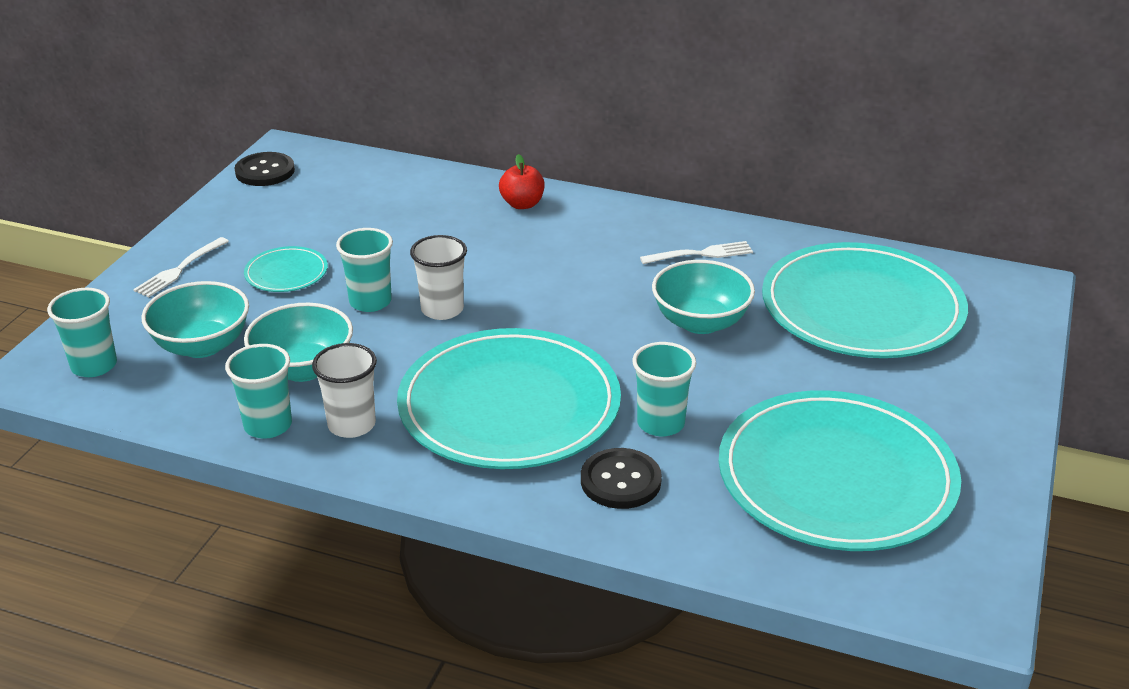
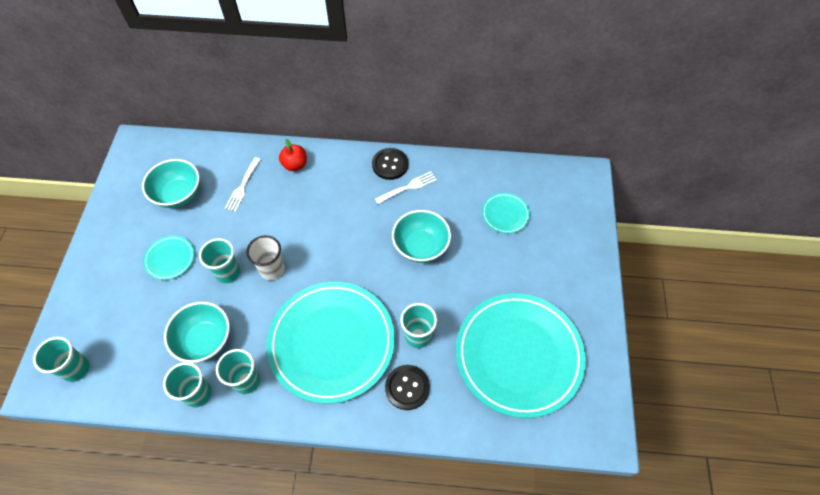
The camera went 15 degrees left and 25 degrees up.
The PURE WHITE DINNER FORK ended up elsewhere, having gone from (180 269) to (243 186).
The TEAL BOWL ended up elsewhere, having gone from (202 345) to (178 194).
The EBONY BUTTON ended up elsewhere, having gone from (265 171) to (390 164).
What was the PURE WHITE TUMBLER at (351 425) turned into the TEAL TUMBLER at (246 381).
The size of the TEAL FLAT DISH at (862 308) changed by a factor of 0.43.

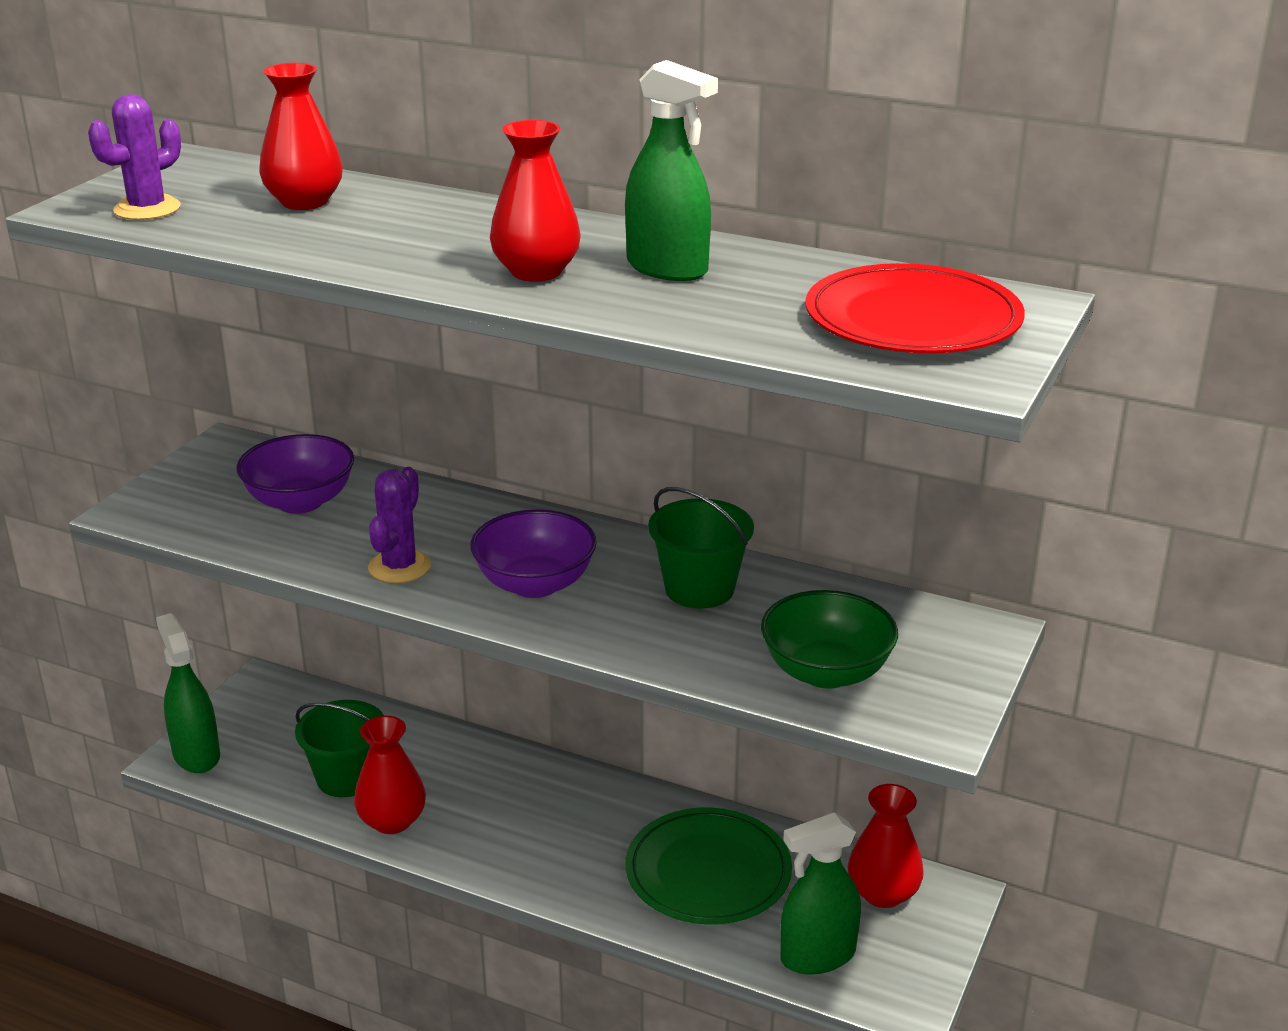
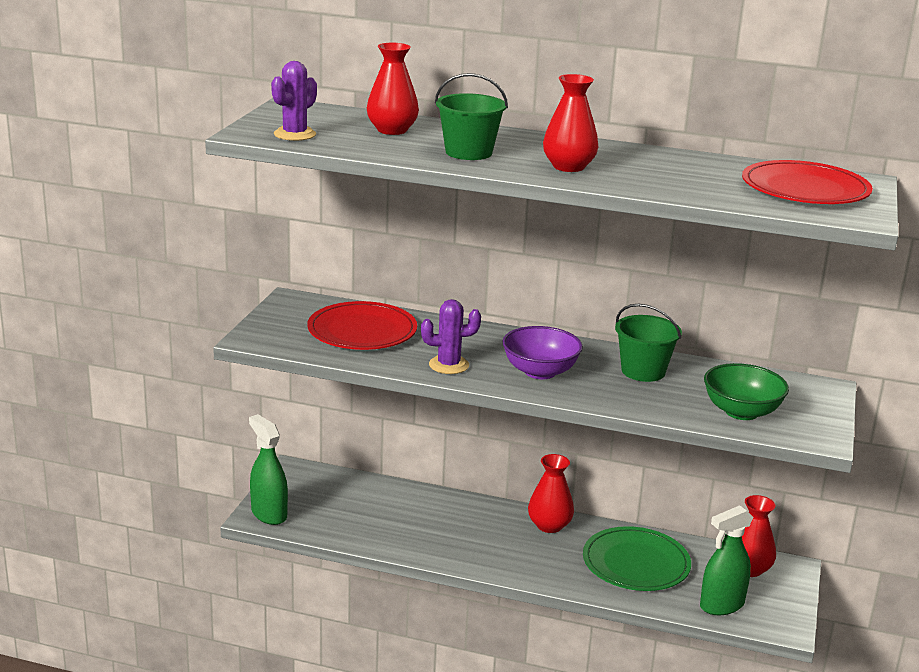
The camera went 10 degrees left and 5 degrees down.
The second view lost the LEAF-GREEN SPRAY CLEANER at (667 268).
The LEAF-GREEN PAIL ended up elsewhere, having gone from (346 778) to (468 152).
The RED TALL VASE ended up elsewhere, having gone from (392 821) to (549 525).
Where the VIOLET BOWL stood at (300 502), the RED FLAT DISH came to stand at (362 331).
The VIOLET SAGUARO CACTUS at (399 567) ended up facing another way, 75 degrees clockwise from before.

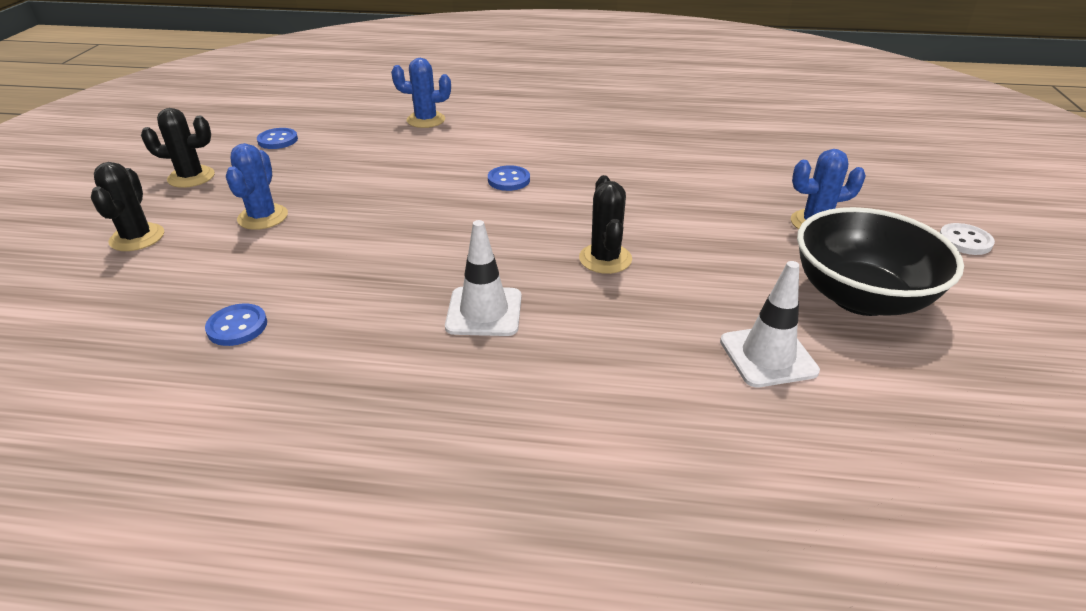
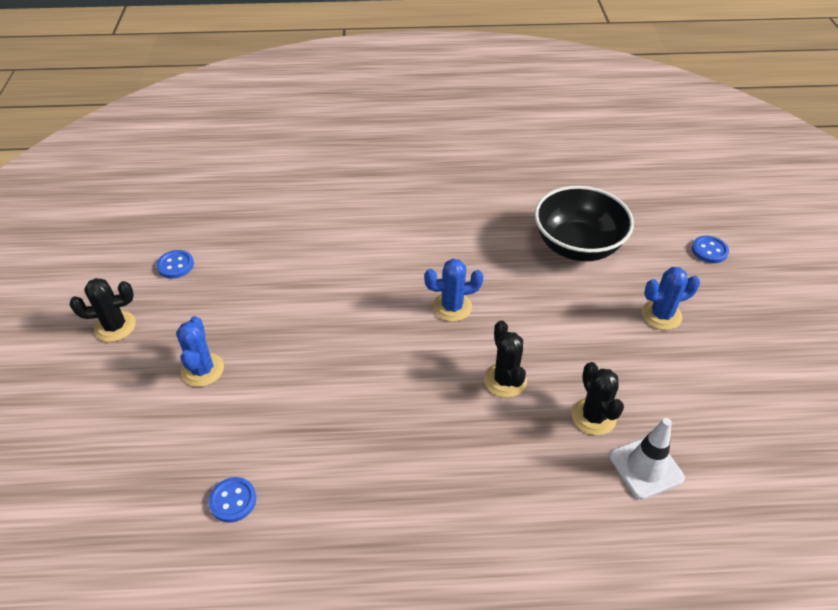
The camera went 10 degrees left and 10 degrees up.
The second view lost the PURE WHITE ROAD CONE at (484 312).
The second view lost the PURE WHITE BUTTON at (965 241).
The EBONY SAGUARO CACTUS ended up elsewhere, having gone from (137 237) to (593 416).
The BLUE SAGUARO CACTUS ended up elsewhere, having gone from (426 120) to (452 307).
The BLUE BUTTON ended up elsewhere, having gone from (508 180) to (709 250).
The EBONY BOWL ended up elsewhere, having gone from (860 297) to (577 246).

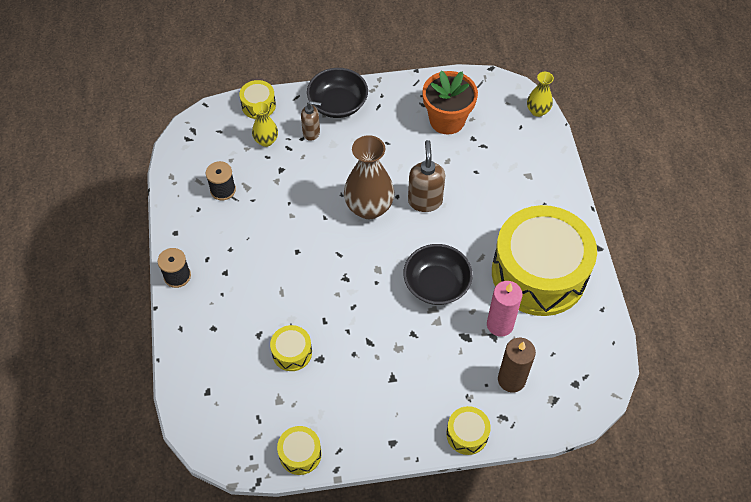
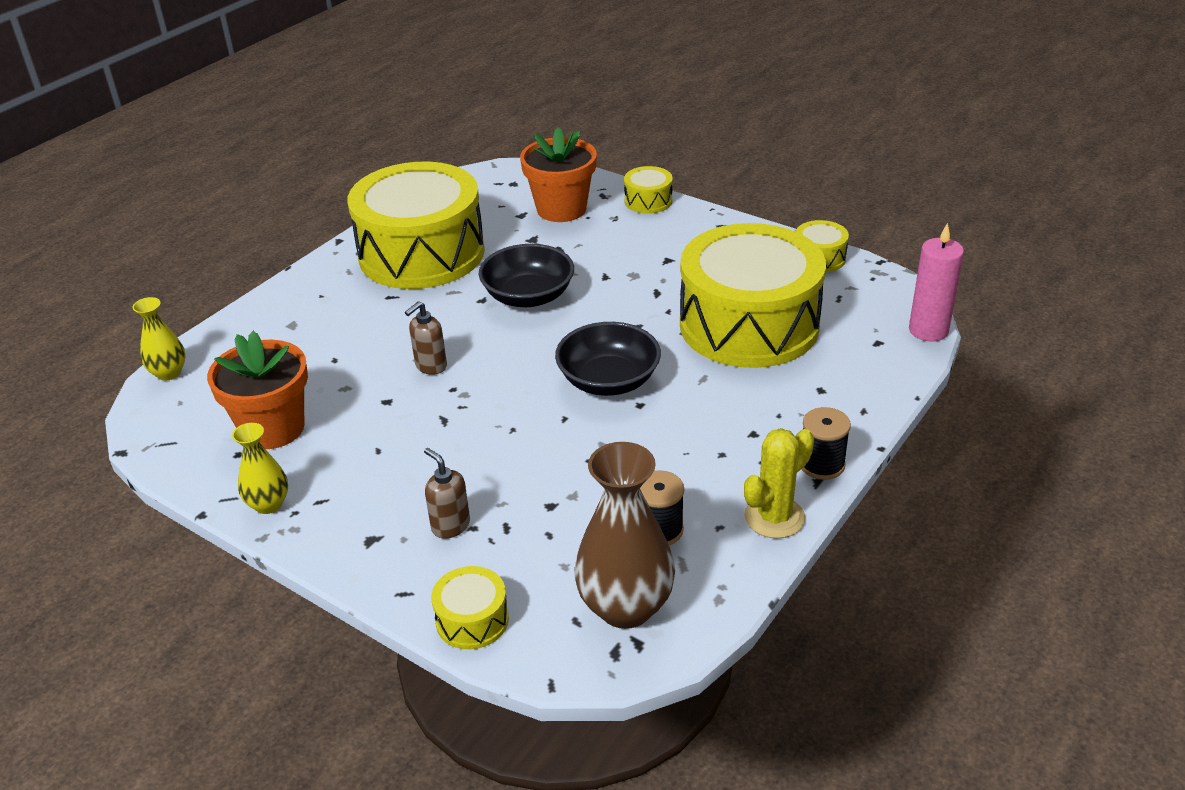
The camera went 135 degrees left and 20 degrees down.
The second view gained the GOLDEN SAGUARO CACTUS at (774 517).
The GOLDEN TALL VASE ended up elsewhere, having gone from (266 141) to (268 504).
The EBONY BOWL ended up elsewhere, having gone from (338 104) to (608 380).
The BROWN TALL VASE ended up elsewhere, having gone from (369 208) to (625 607).
The ROSY PILLAR CANDLE ended up elsewhere, having gone from (500 324) to (928 330).
Where the BROWN PILLAR CANDLE stood at (511 379), the ORANGE-COLOURED POTTED PLANT came to stand at (561 209).
The size of the GOLDEN TOY DRUM at (292 352) changed by a factor of 2.49.
The size of the BROWN PUMP BOTTLE at (425 201) changed by a factor of 0.65.

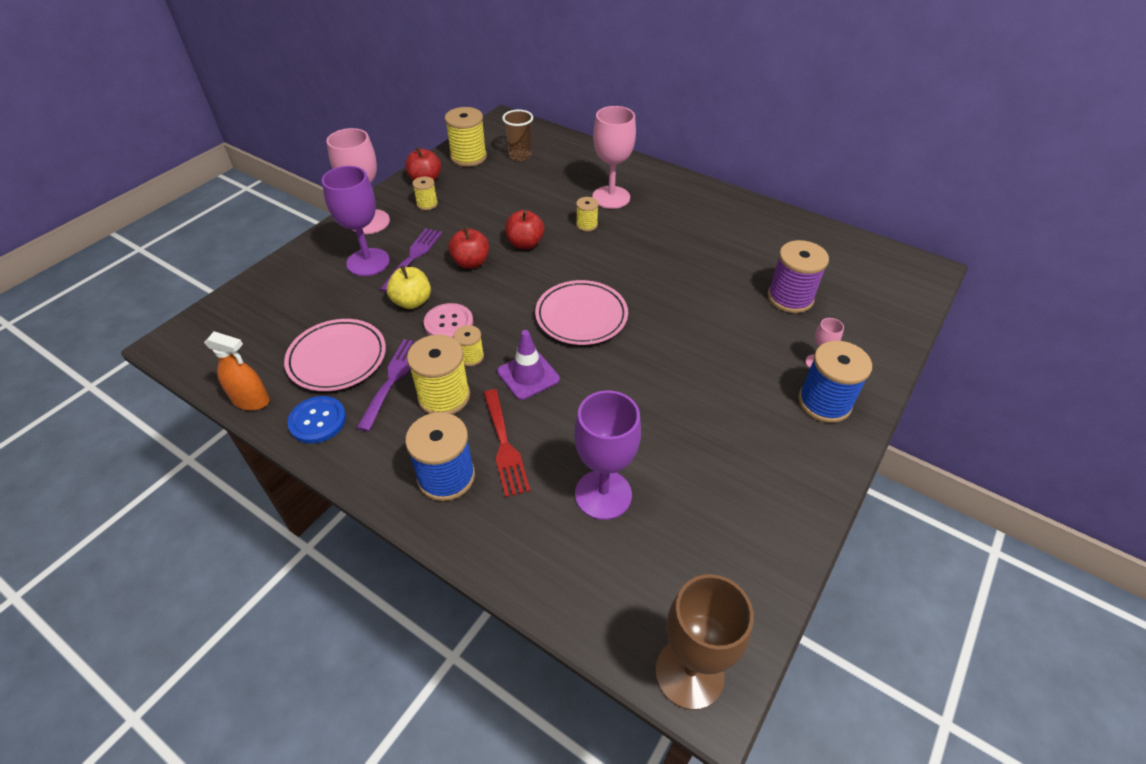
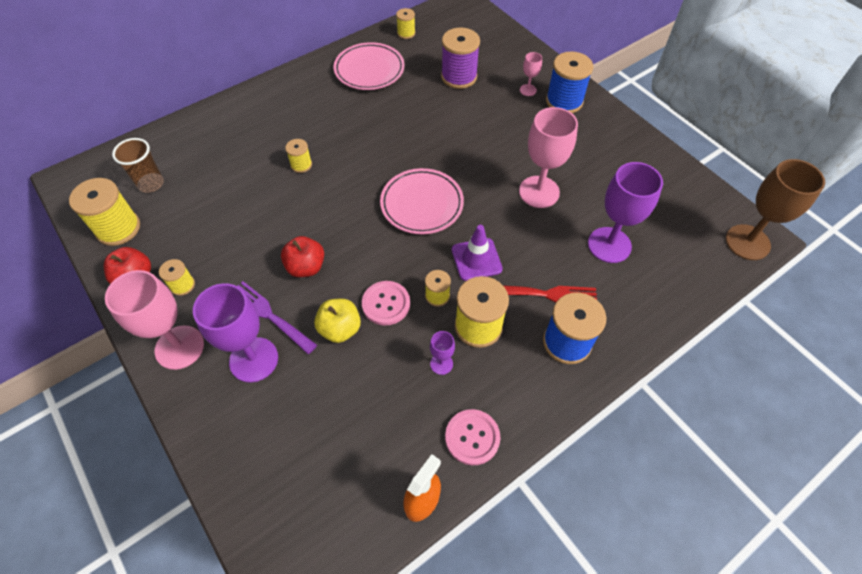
The camera went 70 degrees left and 10 degrees up.
The second view lost the RED APPLE FRUIT at (525 243).
The second view gained the GOLDEN BOBBIN at (406 33).
The ROSY FLAT DISH ended up elsewhere, having gone from (337 358) to (369 70).
The ROSY WINE GLASS ended up elsewhere, having gone from (611 197) to (539 192).
Where the VIOLET DINNER FORK stood at (393 379), the VIOLET WINE GLASS came to stand at (441 364).
What was the BLUE BUTTON at (317 421) turned into the ROSY BUTTON at (472 437).

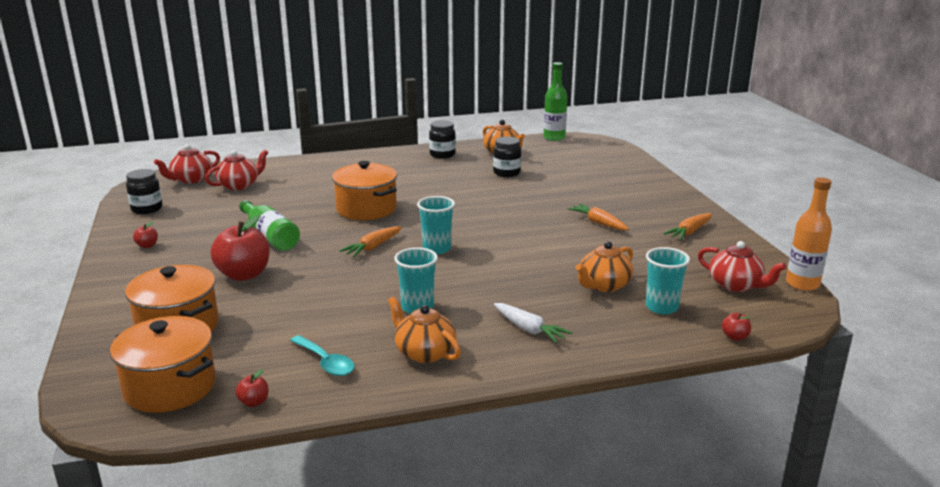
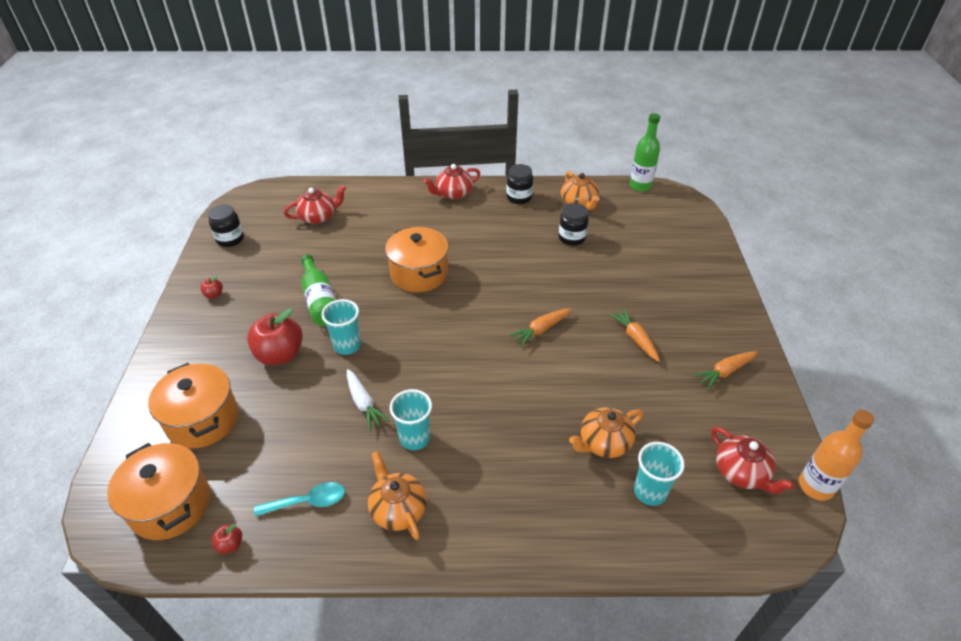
The camera went 15 degrees right and 20 degrees up.
The second view lost the RED APPLE FRUIT at (735 337).
The RED CHINA TEAPOT ended up elsewhere, having gone from (191 179) to (453 193).
The ORANGE-COLOURED CARROT ended up elsewhere, having gone from (373 247) to (541 330).
The TEAL TUMBLER ended up elsewhere, having gone from (437 249) to (347 345).
The PURE WHITE CARROT ended up elsewhere, having gone from (529 329) to (364 403).
The TEAL SPOON at (325 362) ended up facing another way, 75 degrees counterclockwise from before.

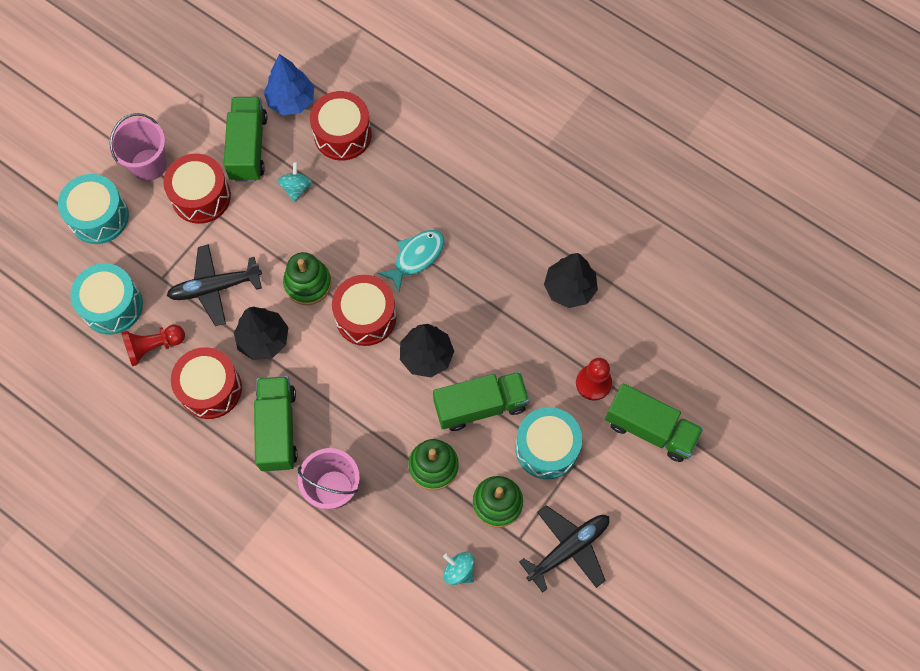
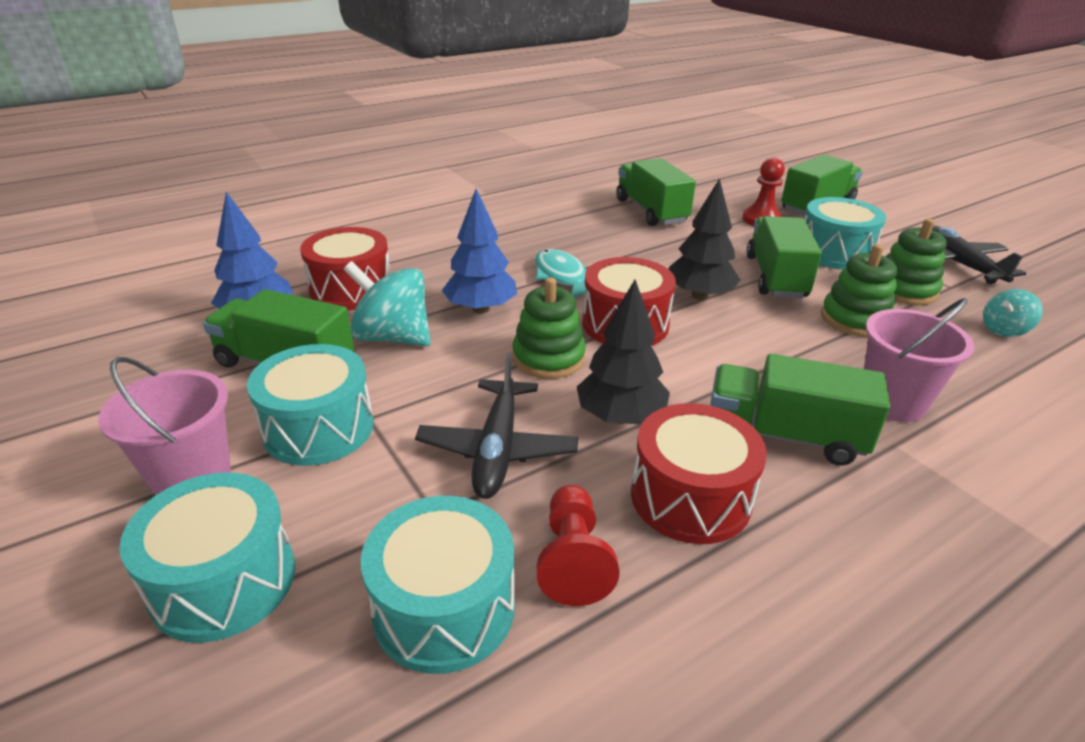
The camera went 70 degrees left and 35 degrees down.
The second view gained the BLUE TOY TREE at (481 309).
Where the EBONY TOY TREE stood at (569 288), the LEAF-GREEN LORRY came to stand at (651 211).
What was the RED TOY DRUM at (201 196) turned into the TEAL TOY DRUM at (318 428).
The size of the TEAL WHIRLIGIG at (296 188) changed by a factor of 1.78.

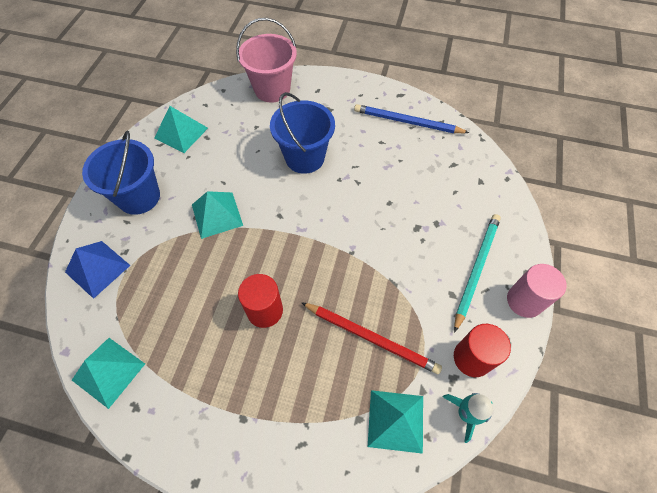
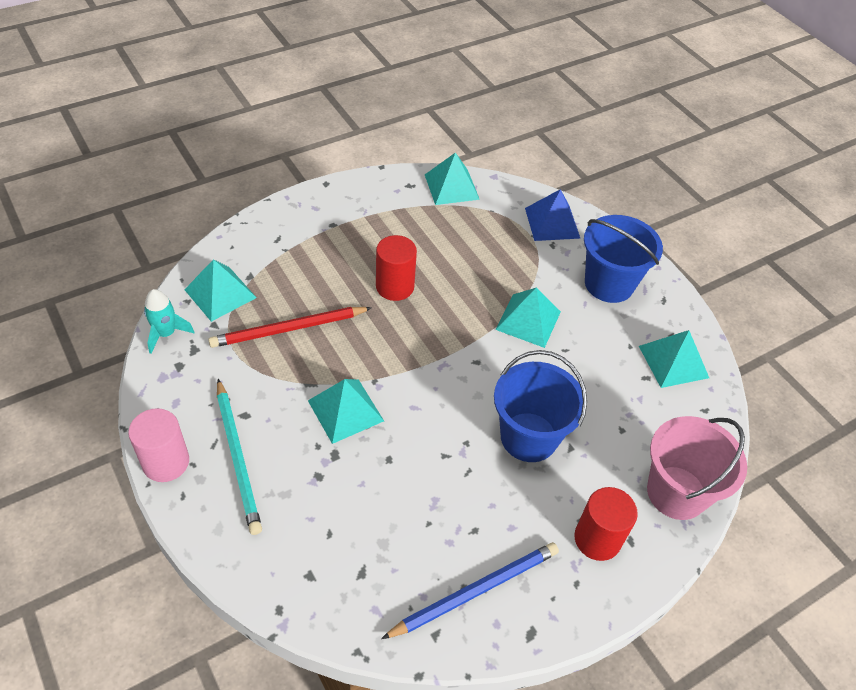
The camera went 130 degrees right and 10 degrees down.
The second view gained the TEAL PYRAMID at (345 410).
The RED CYLINDER SHAPE ended up elsewhere, having gone from (472 358) to (597 539).

